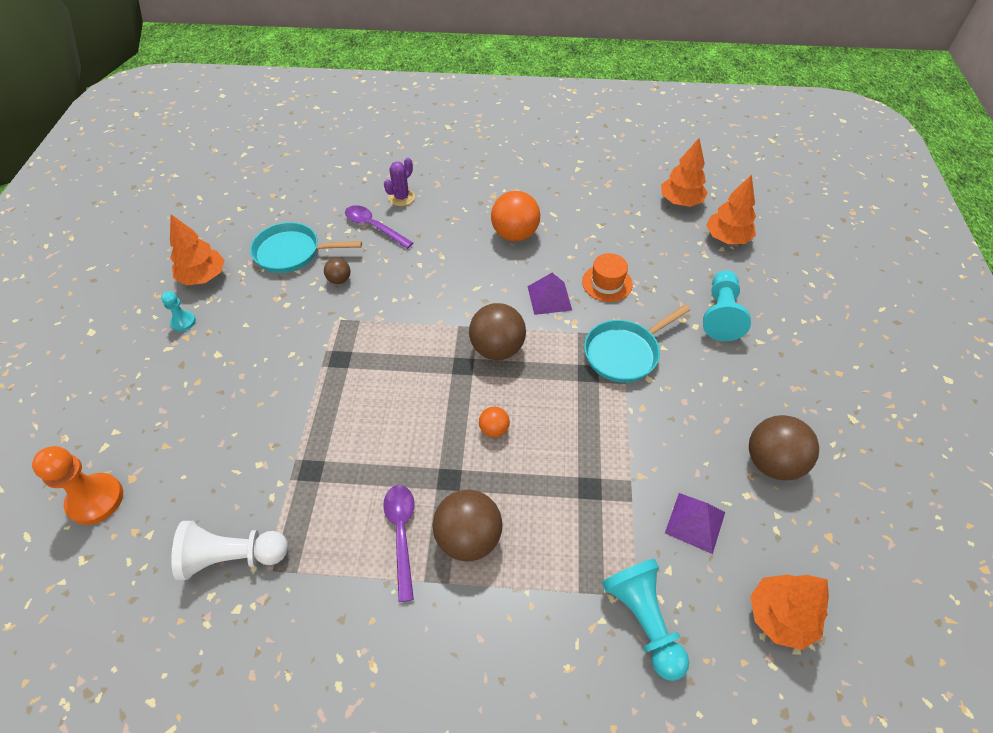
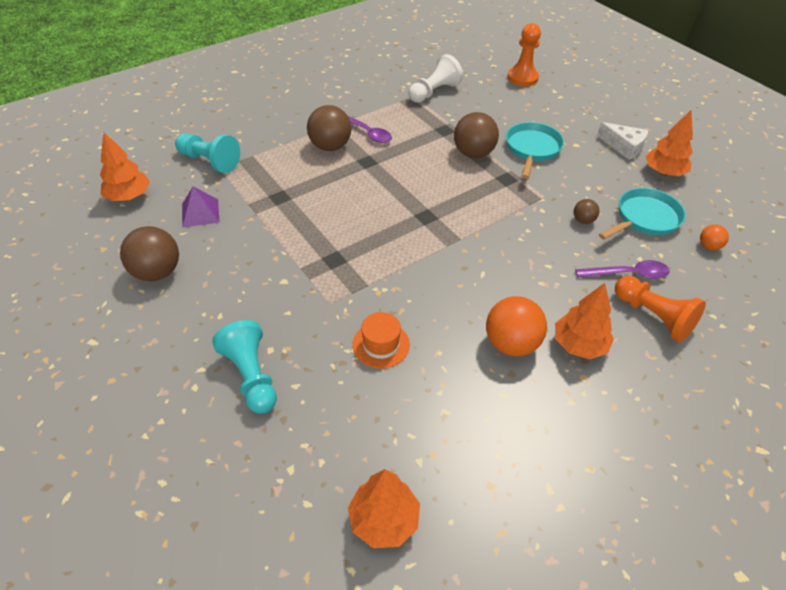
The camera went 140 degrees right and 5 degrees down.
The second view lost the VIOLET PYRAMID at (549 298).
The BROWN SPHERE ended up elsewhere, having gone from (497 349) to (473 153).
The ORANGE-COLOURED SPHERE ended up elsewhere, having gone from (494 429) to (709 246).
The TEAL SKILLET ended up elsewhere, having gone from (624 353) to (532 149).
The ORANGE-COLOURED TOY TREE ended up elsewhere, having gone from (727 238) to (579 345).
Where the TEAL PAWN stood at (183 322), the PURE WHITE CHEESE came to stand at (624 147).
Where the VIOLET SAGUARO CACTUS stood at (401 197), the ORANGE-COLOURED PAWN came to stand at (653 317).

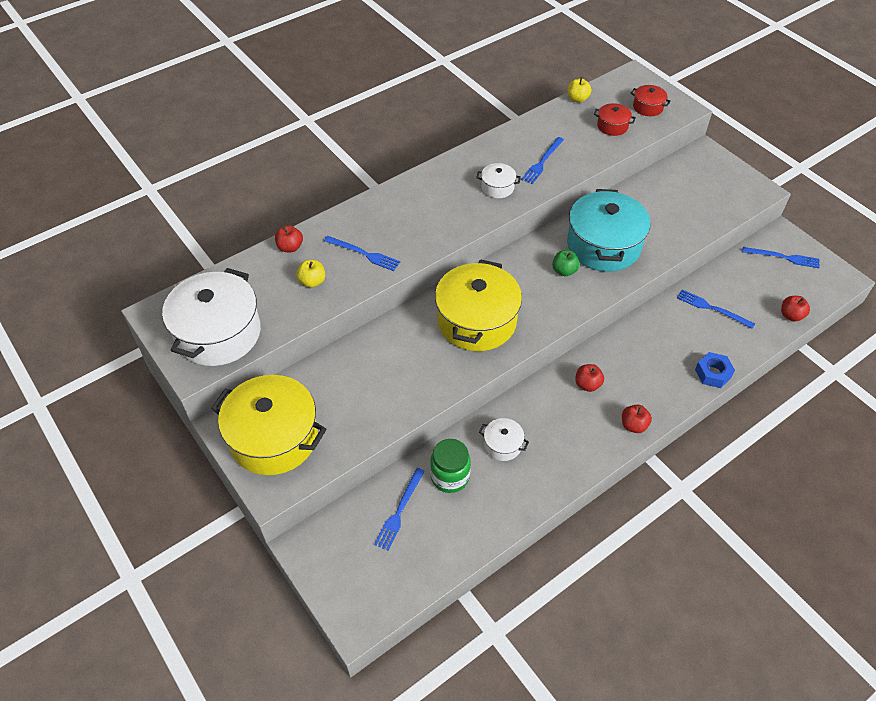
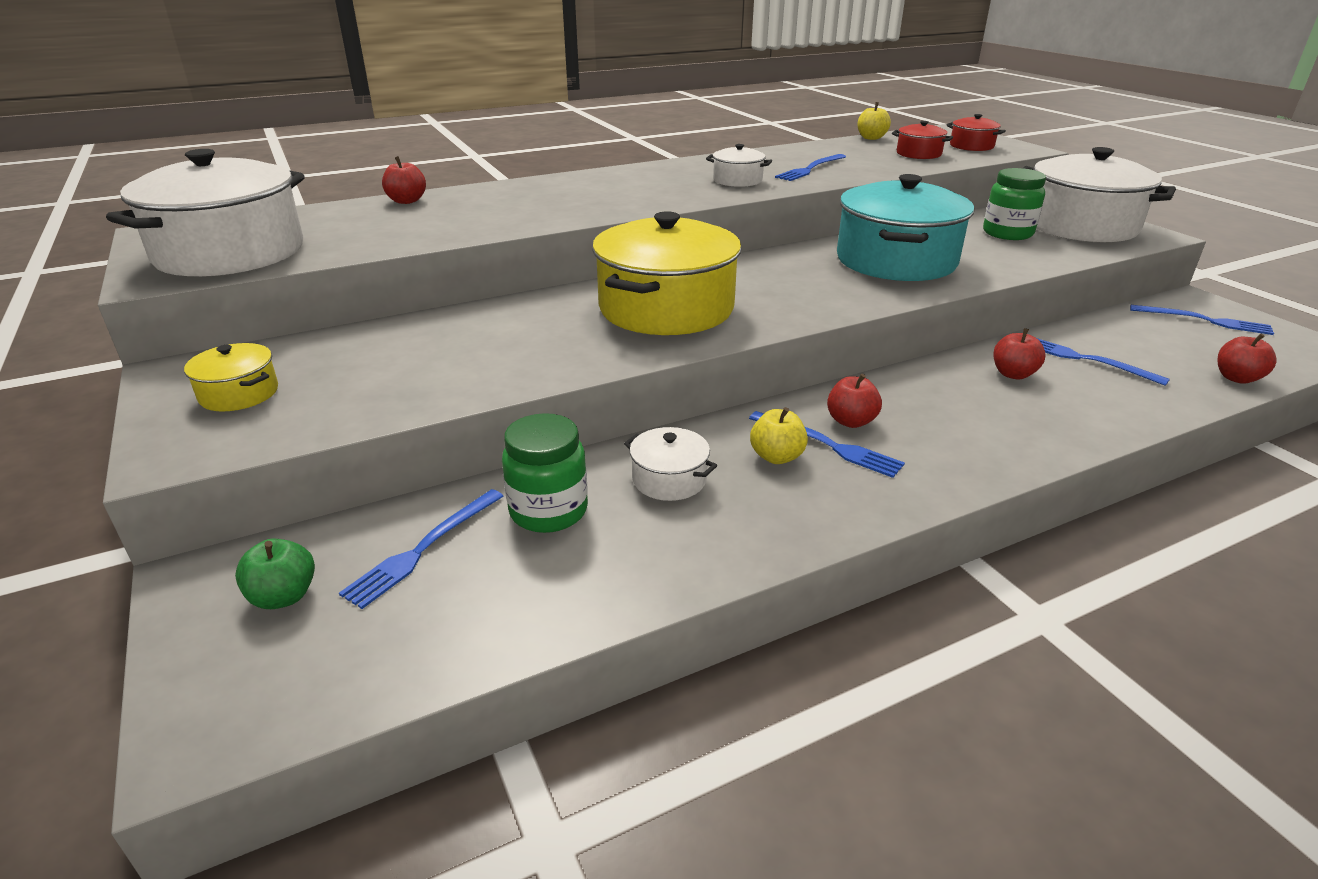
The camera went 10 degrees right and 20 degrees down.
The second view lost the BLUE NUT at (713 373).
The second view gained the LEAF-GREEN PRESERVE JAR at (1007 233).
The second view gained the PURE WHITE STOCKPOT at (1080 226).
The GOLDEN APPLE FRUIT ended up elsewhere, having gone from (312 281) to (776 457).
The BLUE DINNER FORK ended up elsewhere, having gone from (364 254) to (828 445).
The LEAF-GREEN APPLE FRUIT ended up elsewhere, having gone from (564 271) to (284 596).
The RED APPLE FRUIT ended up elsewhere, having gone from (633 425) to (1013 374).
The size of the GOLDEN STOCKPOT at (274 438) changed by a factor of 0.45.

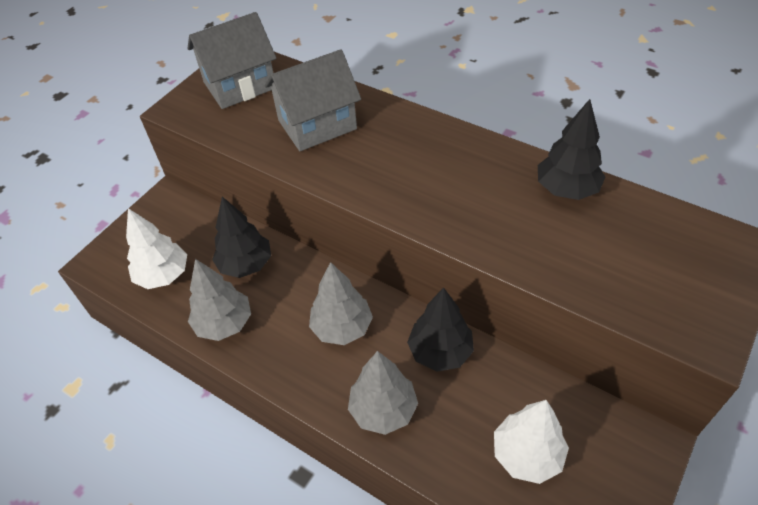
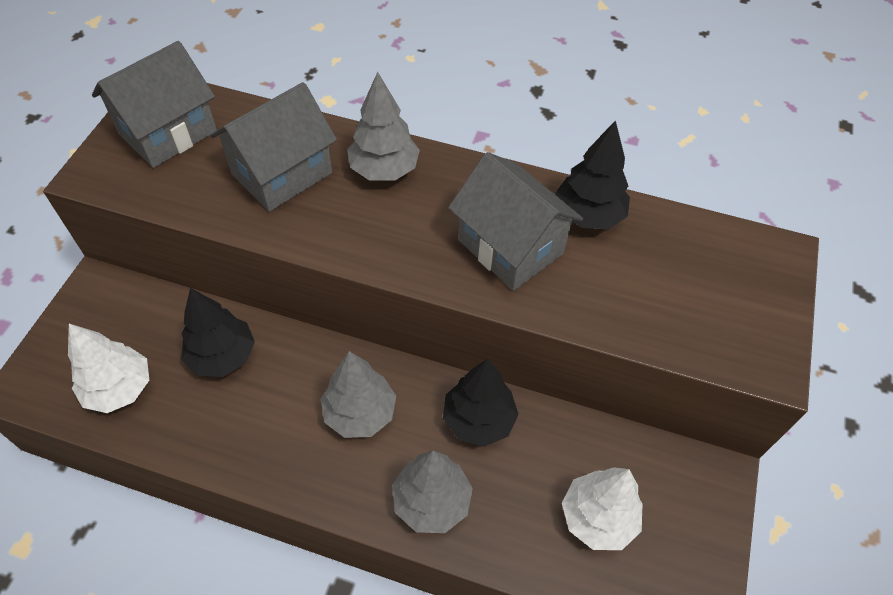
The camera went 20 degrees left and 5 degrees up.
The second view gained the GREY COTTAGE at (510 247).
The GREY TOY TREE ended up elsewhere, having gone from (224 323) to (384 170).

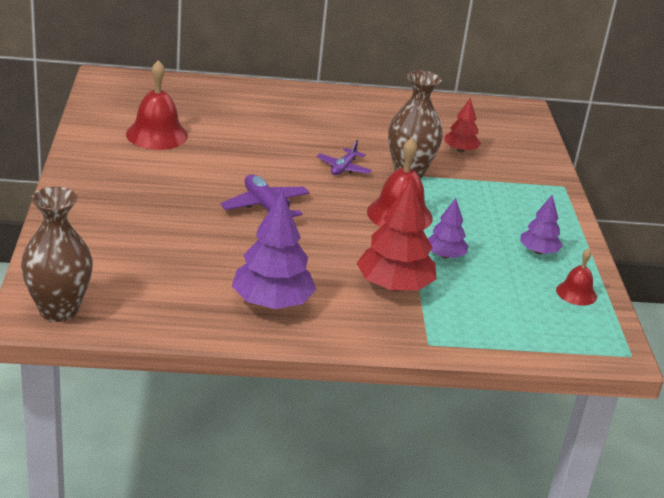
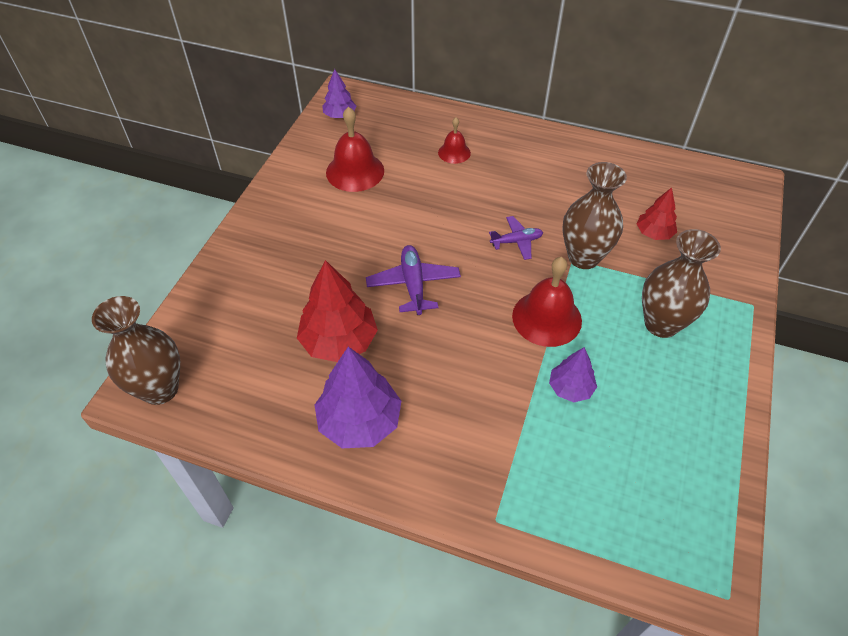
The camera went 25 degrees right and 20 degrees up.
The second view gained the BROWN TALL VASE at (661 324).
The RED TOY TREE ended up elsewhere, having gone from (394 286) to (339 341).
The VIOLET TOY TREE ended up elsewhere, having gone from (538 251) to (340 115).
The RED SCHOOL BELL ended up elsewhere, having gone from (576 293) to (454 152).
The VIOLET TOY PLANE at (343 168) ended up facing another way, 150 degrees counterclockwise from before.

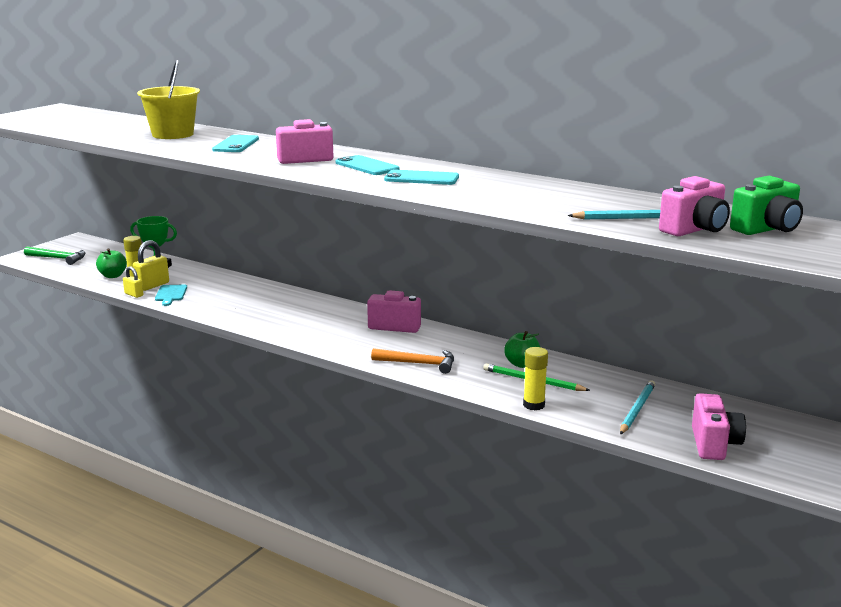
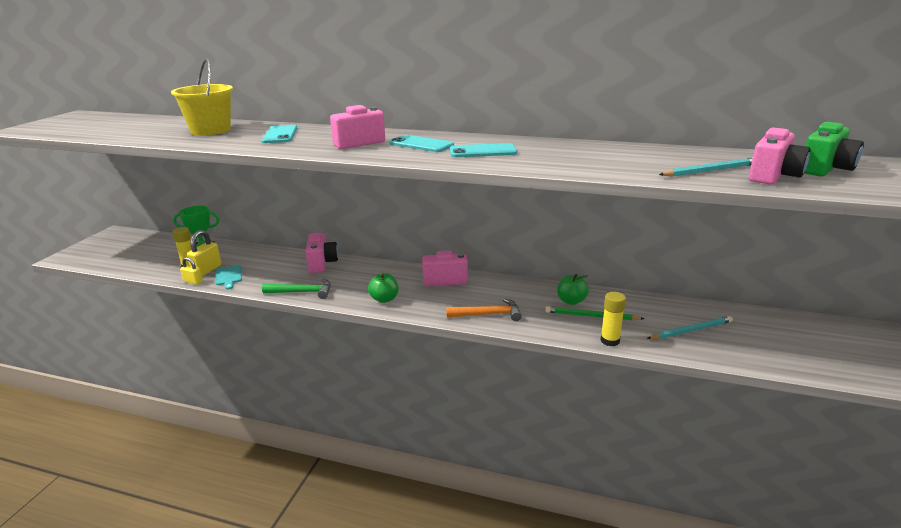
The camera went 15 degrees left and 5 degrees up.
The LEAF-GREEN CARPENTER'S HAMMER ended up elsewhere, having gone from (58 258) to (302 292).
The LEAF-GREEN APPLE FRUIT ended up elsewhere, having gone from (113 276) to (384 299).
The ROSY PHOTO CAMERA ended up elsewhere, having gone from (714 444) to (322 263).
The TEAL PENCIL at (637 409) ended up facing another way, 60 degrees clockwise from before.

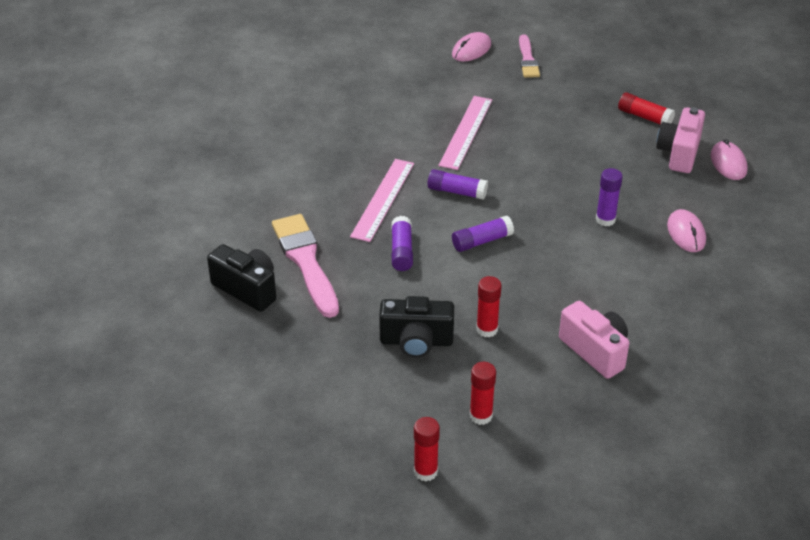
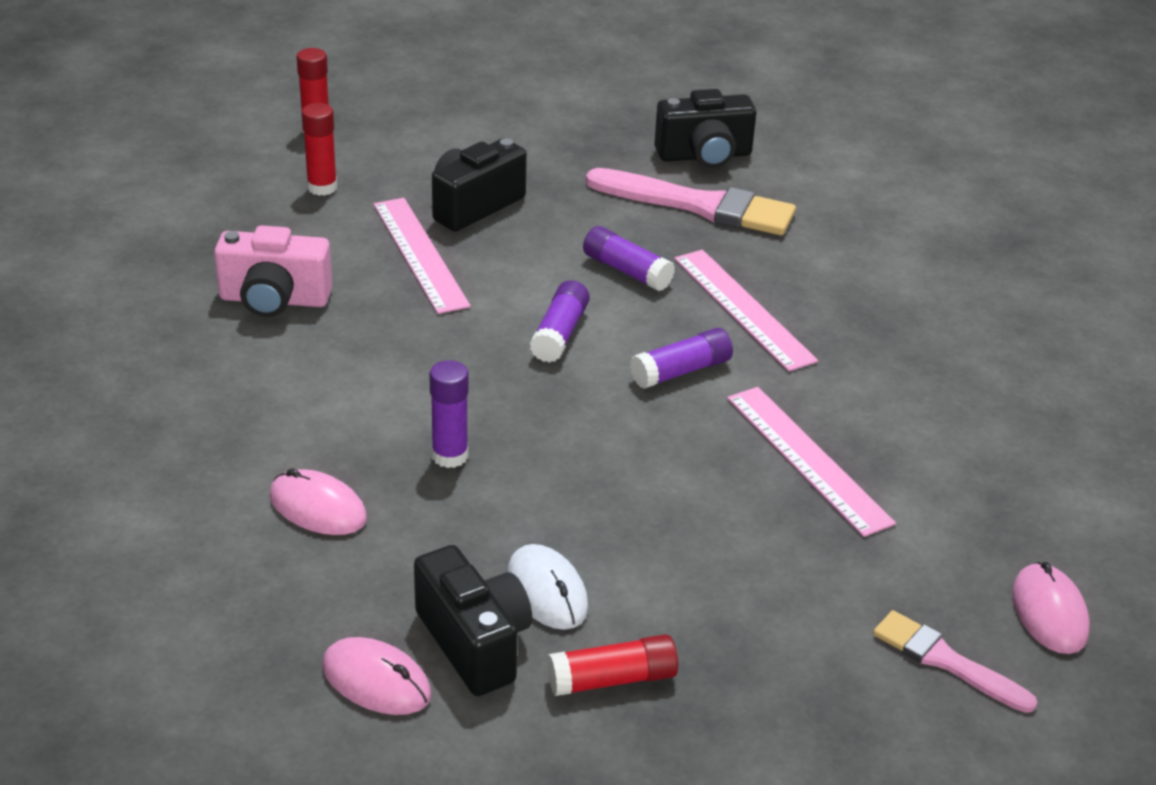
The camera went 130 degrees right and 5 degrees down.
The second view gained the PURE WHITE MOUSE at (547 591).
Where the RED STICK OF GLUE stood at (487 329), the ROSY STRAIGHTEDGE came to stand at (419 254).
What was the ROSY PHOTO CAMERA at (679 153) turned into the EBONY PHOTO CAMERA at (474 643).

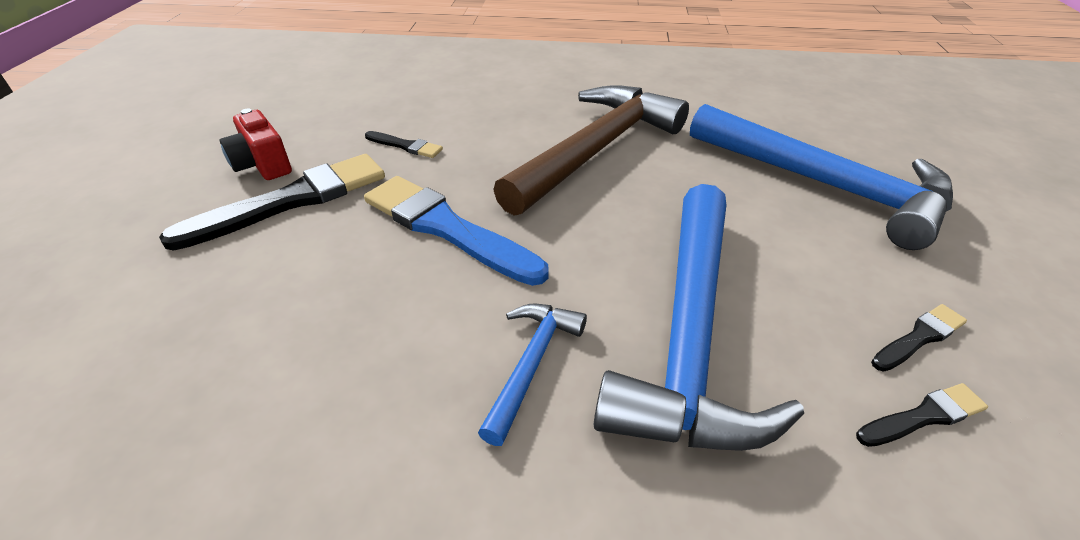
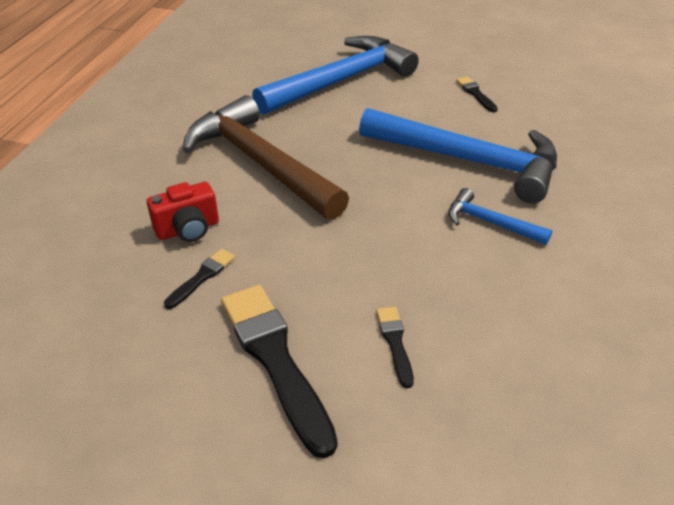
The camera went 80 degrees left and 0 degrees up.
The second view lost the BLUE BRUSH at (447 228).
The RED PHOTO CAMERA ended up elsewhere, having gone from (263 165) to (188 229).
The EBONY BRUSH ended up elsewhere, having gone from (923 416) to (395 342).

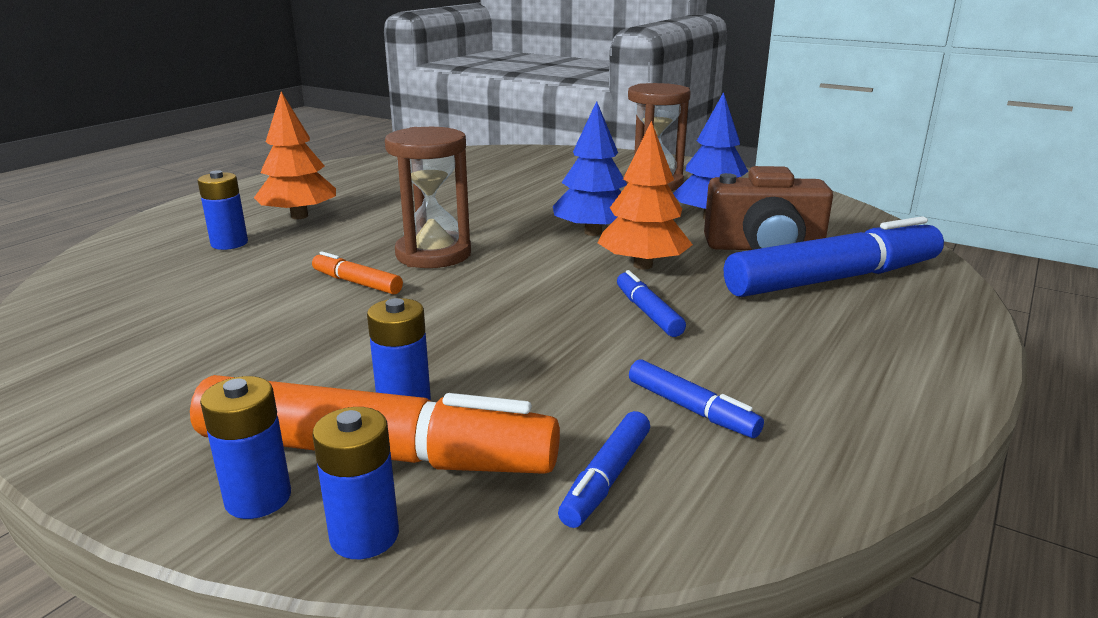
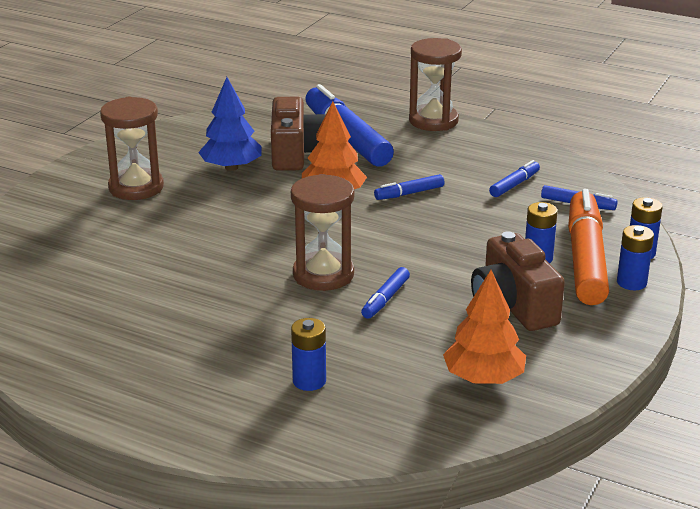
The camera went 95 degrees left and 5 degrees up.
The second view lost the BLUE TOY TREE at (593 232).
The second view gained the BROWN SANDGLASS at (433 121).
The second view gained the BROWN PHOTO CAMERA at (513 306).
The ORANGE-COLOURED TOY TREE ended up elsewhere, having gone from (299 216) to (483 378).
What was the ORANGE-COLOURED MARKER at (357 283) turned into the BLUE MARKER at (385 299).

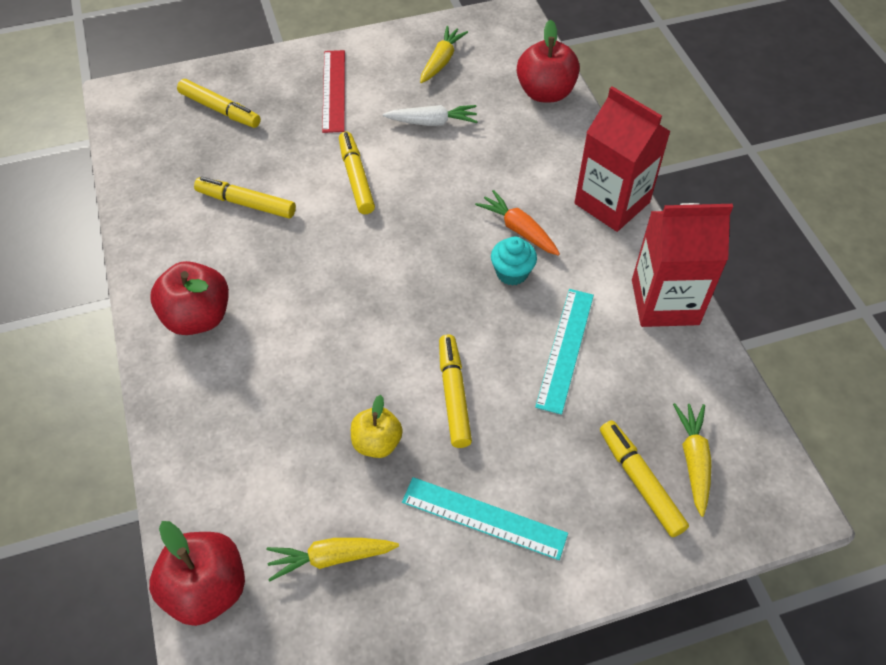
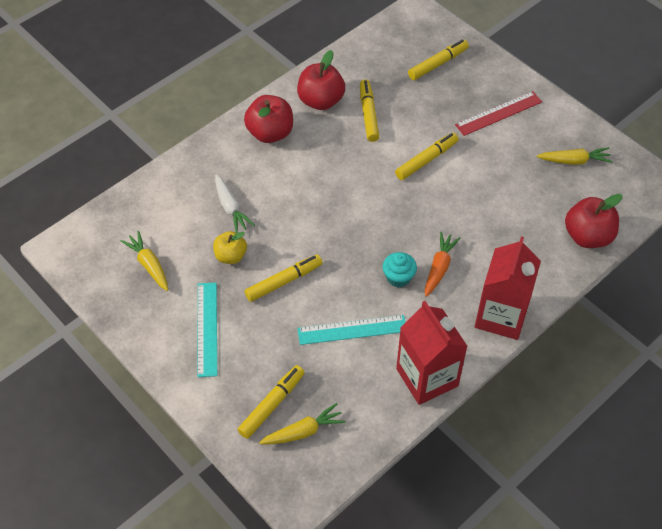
The camera went 65 degrees right and 0 degrees up.
The RED APPLE FRUIT ended up elsewhere, having gone from (207 589) to (321 101).
The PURE WHITE CARROT ended up elsewhere, having gone from (432 122) to (231 208).
The GOLDEN MARKER at (220 110) ended up facing another way, 135 degrees counterclockwise from before.

